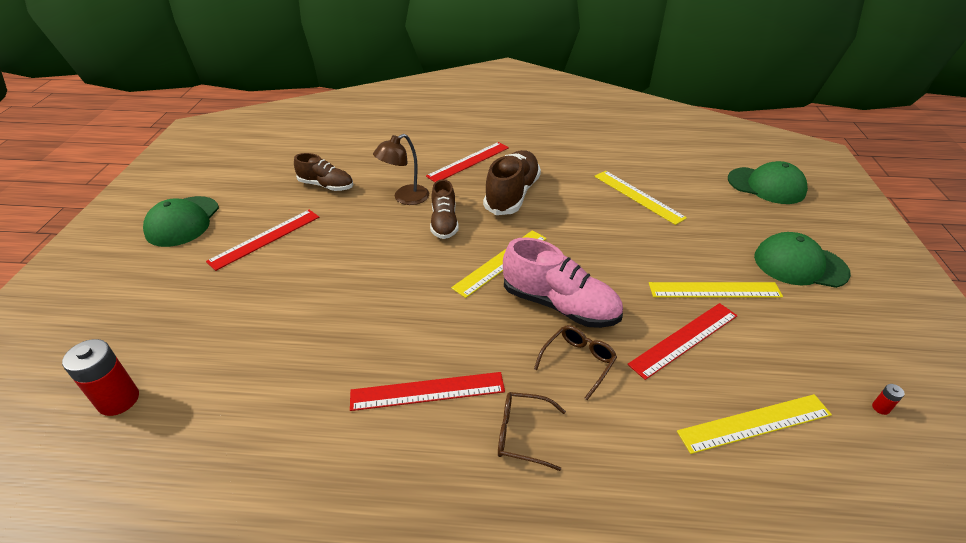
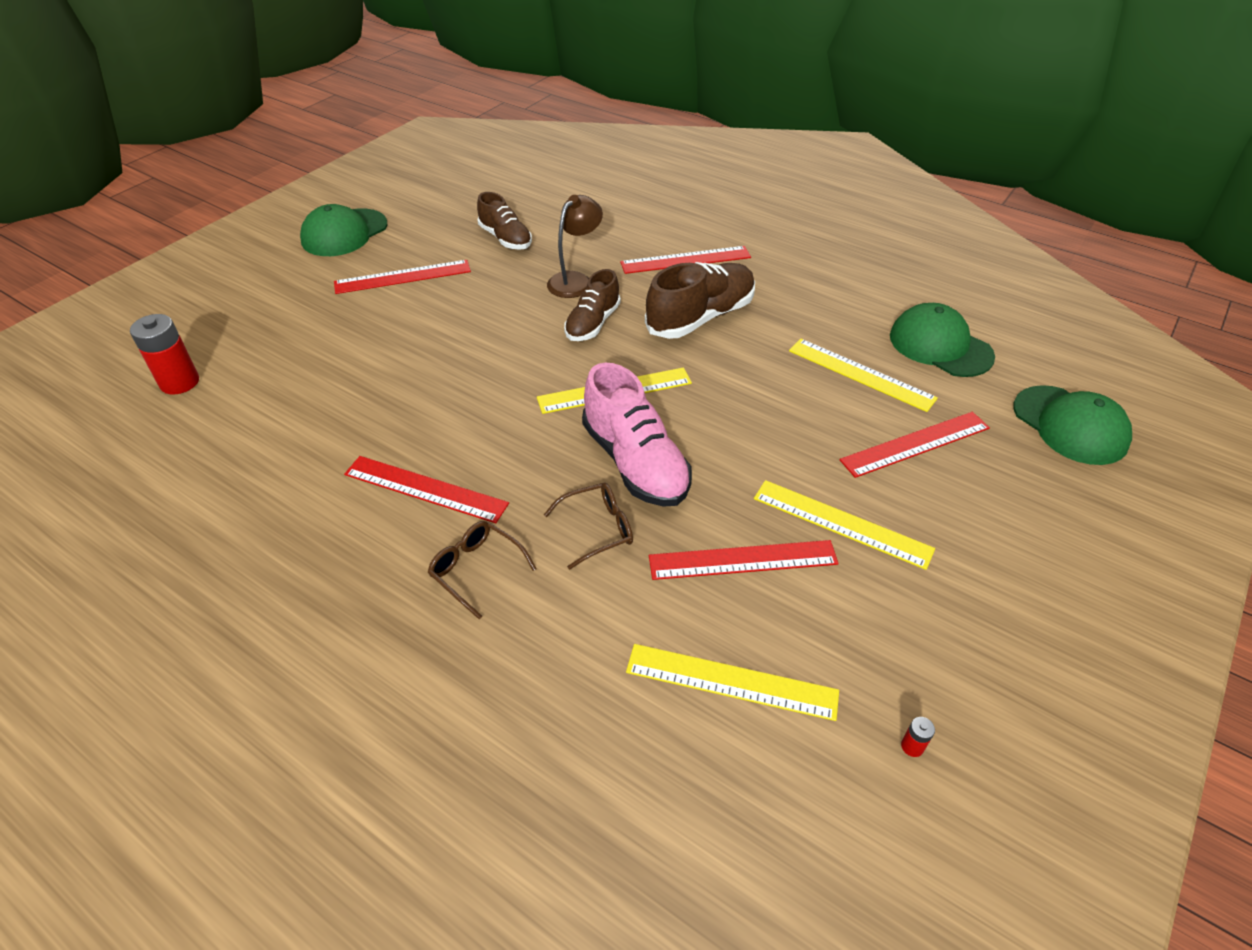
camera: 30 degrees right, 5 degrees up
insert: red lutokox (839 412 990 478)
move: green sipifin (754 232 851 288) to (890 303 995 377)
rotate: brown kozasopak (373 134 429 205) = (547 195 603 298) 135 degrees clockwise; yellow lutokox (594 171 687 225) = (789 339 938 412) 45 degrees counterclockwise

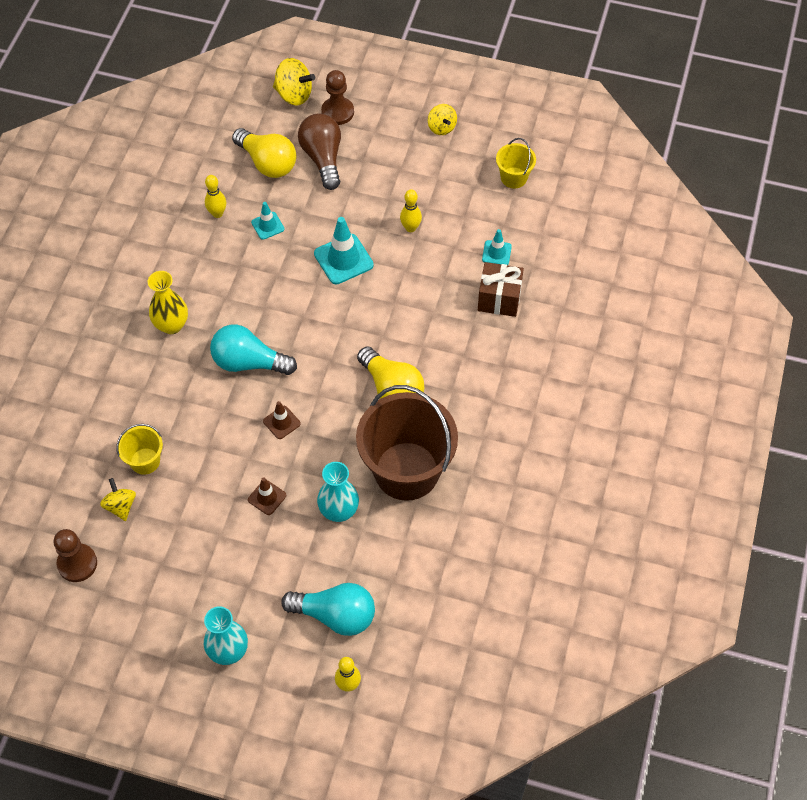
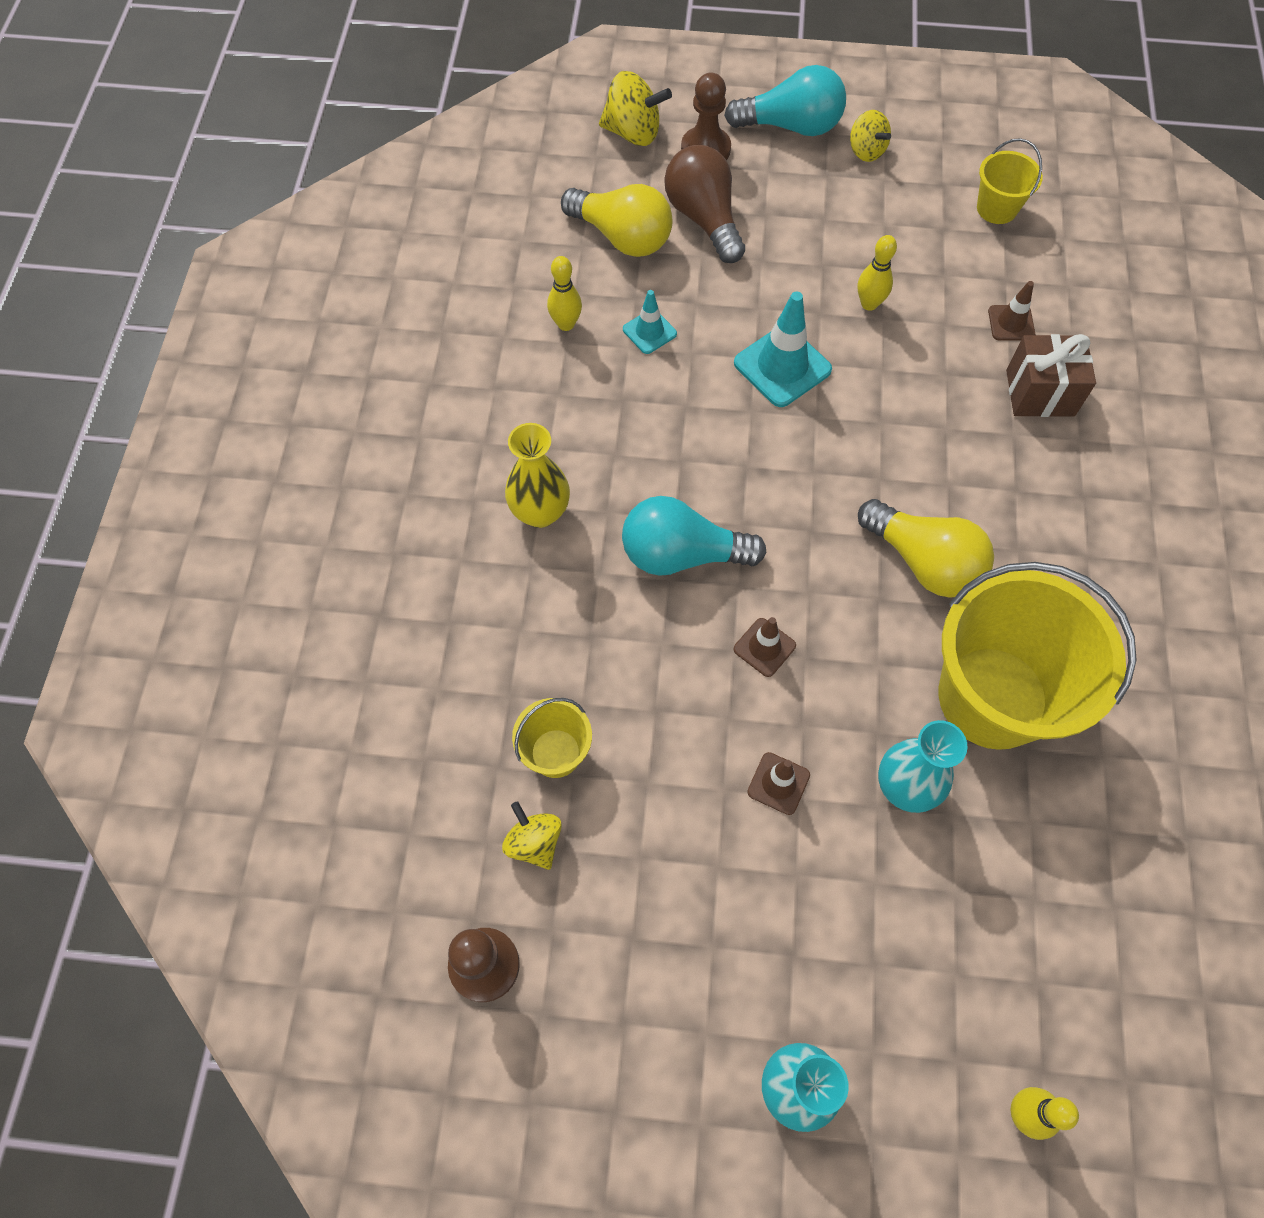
camera: 10 degrees left, 5 degrees up
move: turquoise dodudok (281 583 375 636) to (724 65 846 136)
recolor: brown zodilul (356 385 458 501) to yellow zodilul (939 562 1137 750); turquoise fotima (482 229 512 265) to brown fotima (988 281 1035 340)

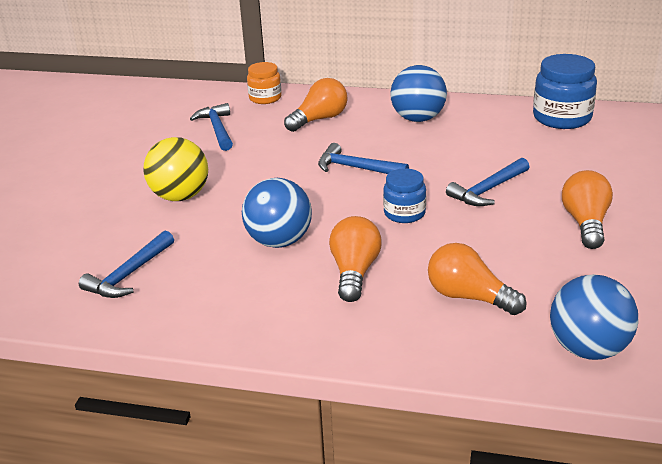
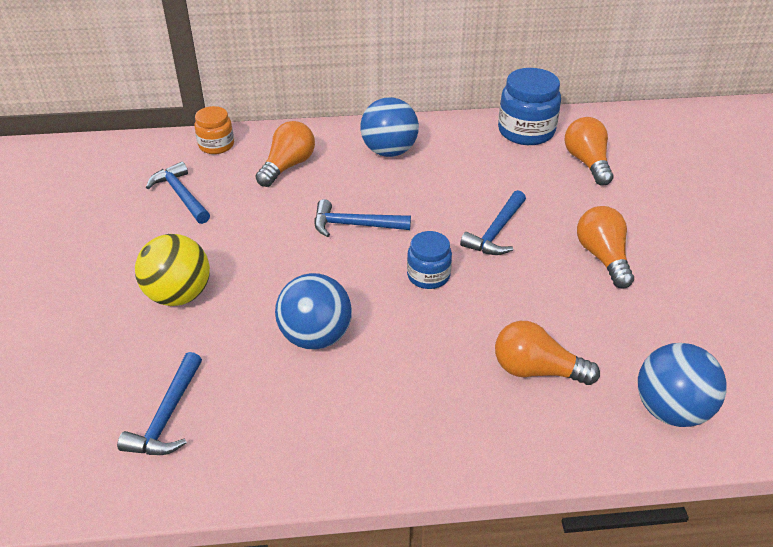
camera: 20 degrees left, 10 degrees up
move: orange dodudok (329 216 382 302) to (565 117 613 185)

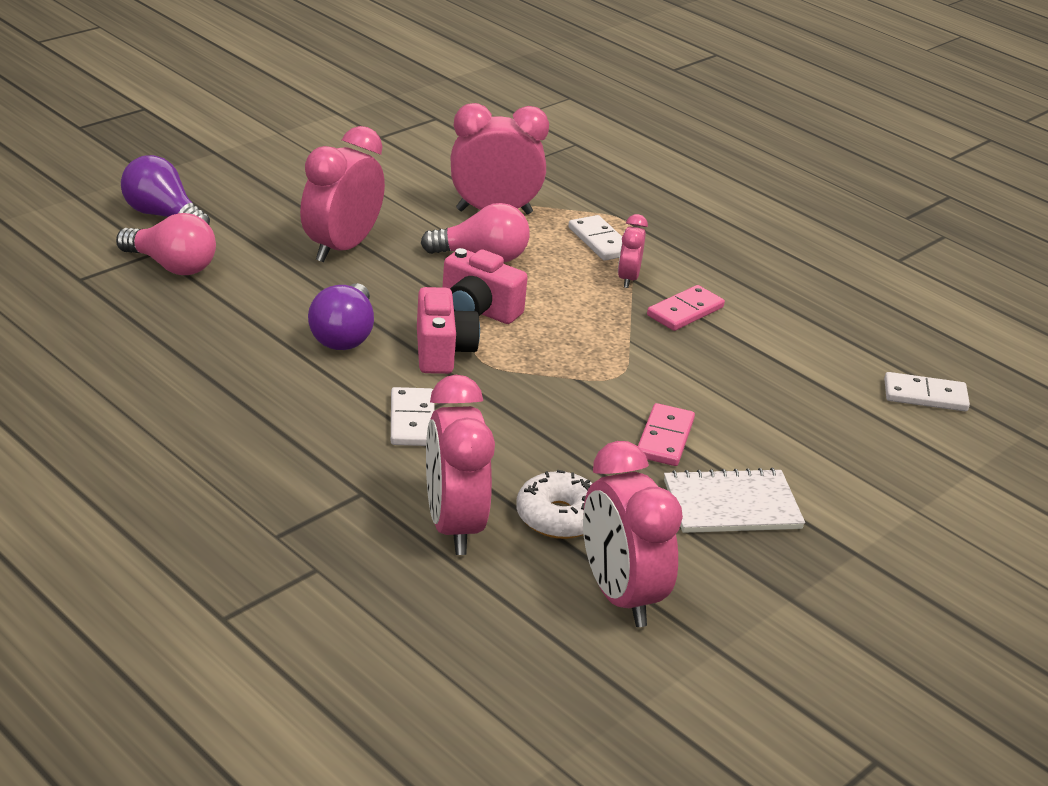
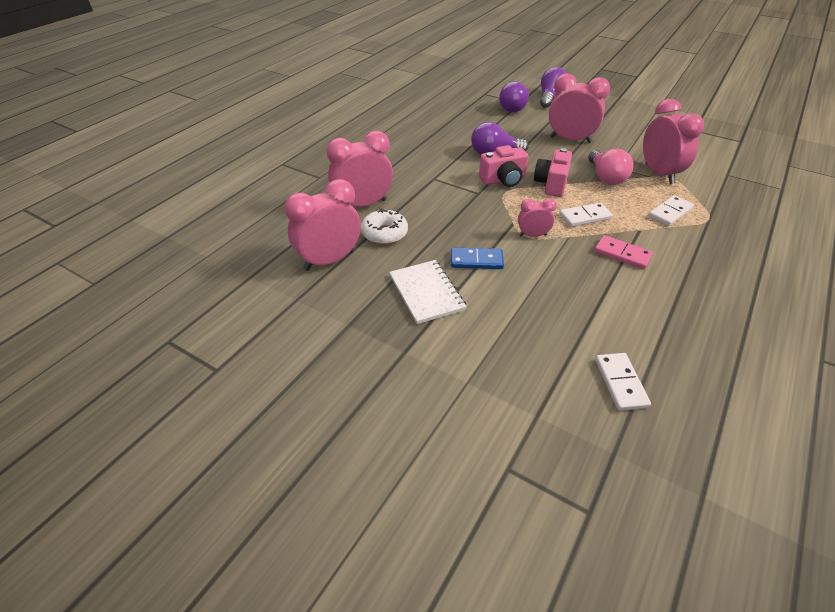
camera: 80 degrees right, 10 degrees up
move: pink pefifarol (618 214 648 288) to (518 198 557 237); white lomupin (391 387 435 446) to (559 203 613 227)
recolor: pink lomupin (638 403 695 466) to blue lomupin (451 247 504 269); pink dodudok (116 213 216 275) to purple dodudok (499 81 529 112)

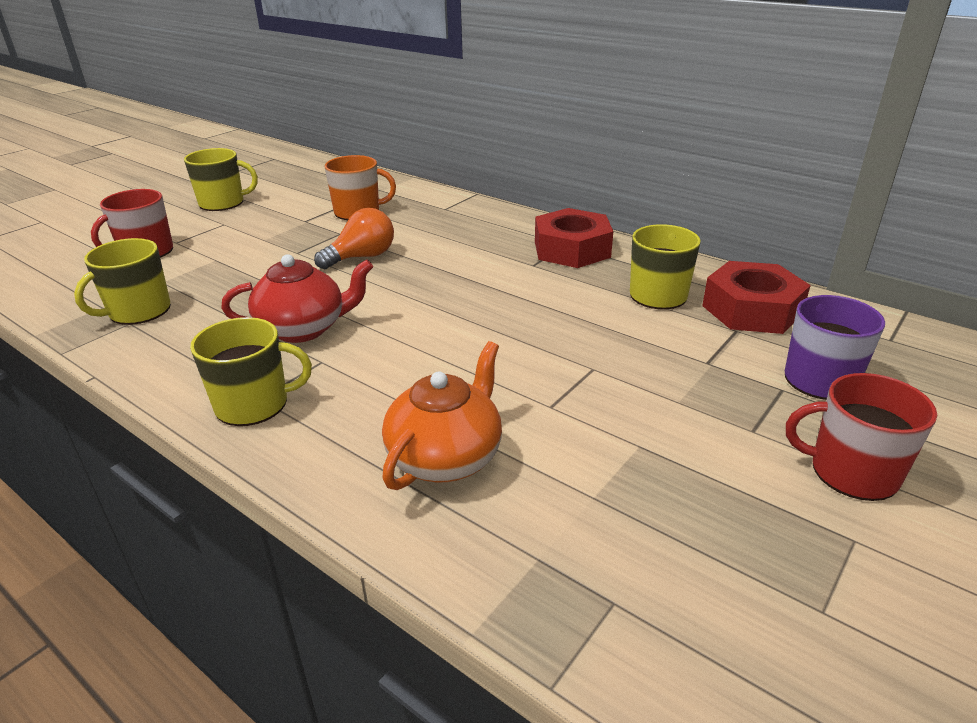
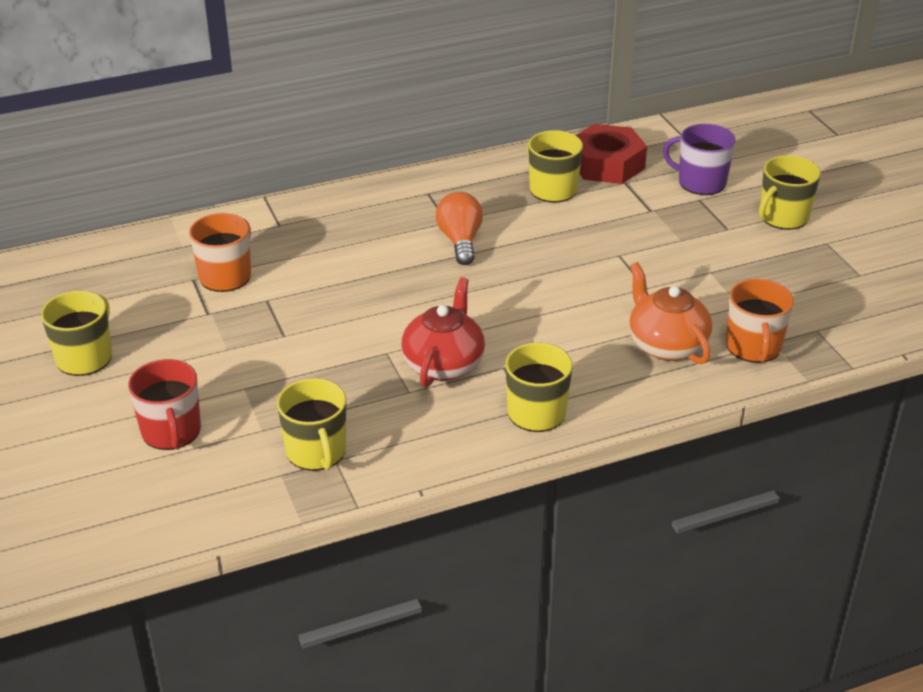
camera: 60 degrees left, 5 degrees up
delete: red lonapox (535 208 613 268)
insert: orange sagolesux (726 279 794 363)
move: orange dodudok (314 208 394 269) to (436 192 483 265)
recolor: red sagolesux (786 373 937 501) to yellow sagolesux (759 156 821 230)

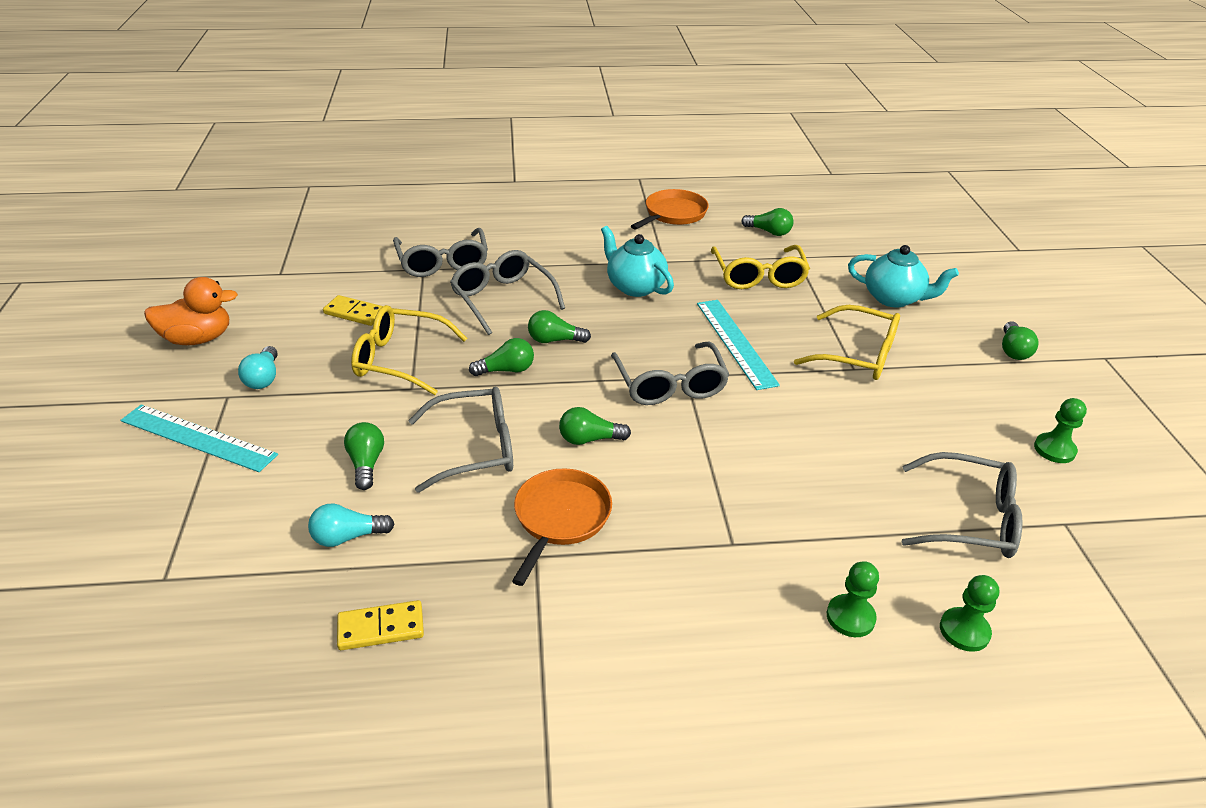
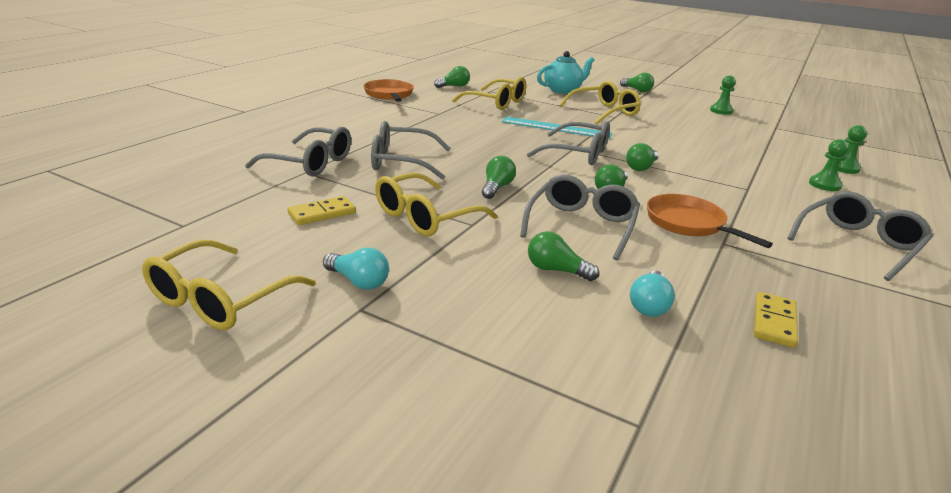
camera: 55 degrees left, 10 degrees down
delete: turquoise lutokox (120 404 278 472); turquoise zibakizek (601 226 674 297)
move: green dodudok (528 310 591 343) to (626 143 658 171); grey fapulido (902 452 1023 558) to (787 191 933 281)
replace: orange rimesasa (144 277 238 345) to yellow fapulido (142 240 316 330)

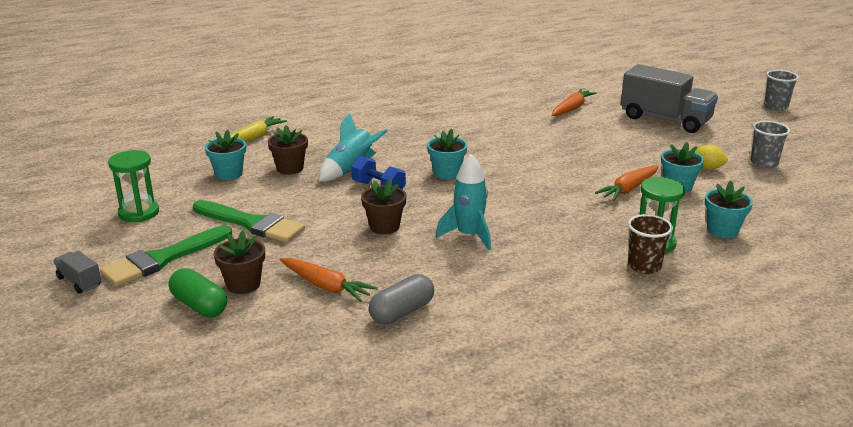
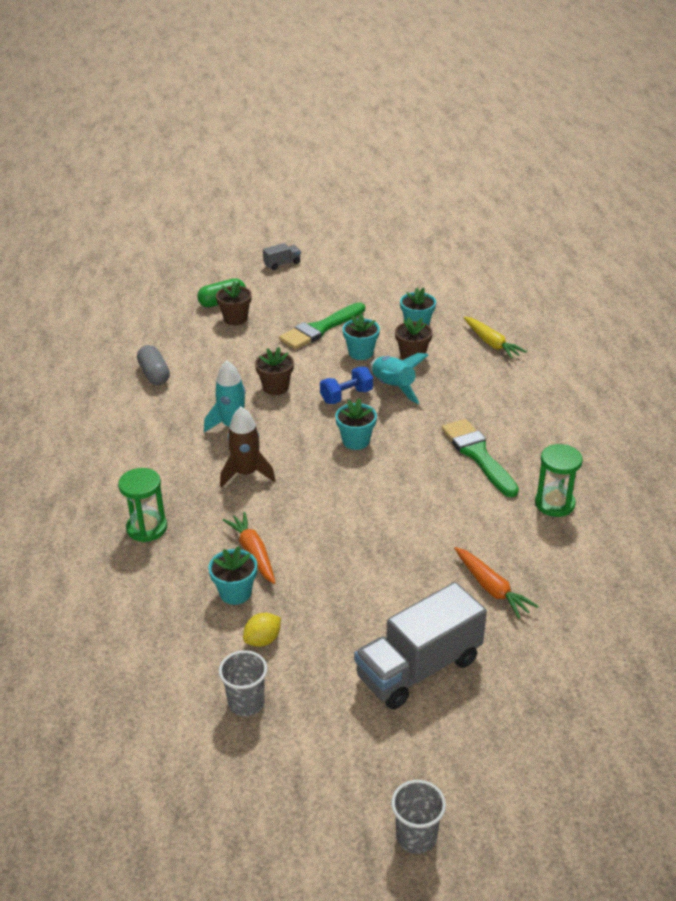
camera: 110 degrees right, 10 degrees up
delete: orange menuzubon (280 258 378 302); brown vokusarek (628 214 673 274)
insert: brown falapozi (220 407 275 488)
move: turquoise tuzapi (705 181 753 238) to (342 313 380 360); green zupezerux (100 225 232 287) to (441 419 519 497); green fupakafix (108 150 159 222) to (535 444 583 517)

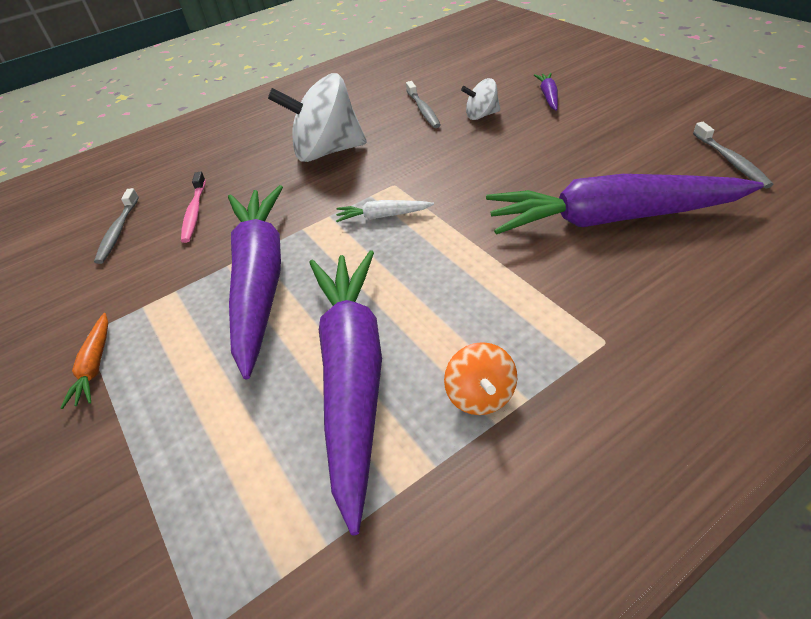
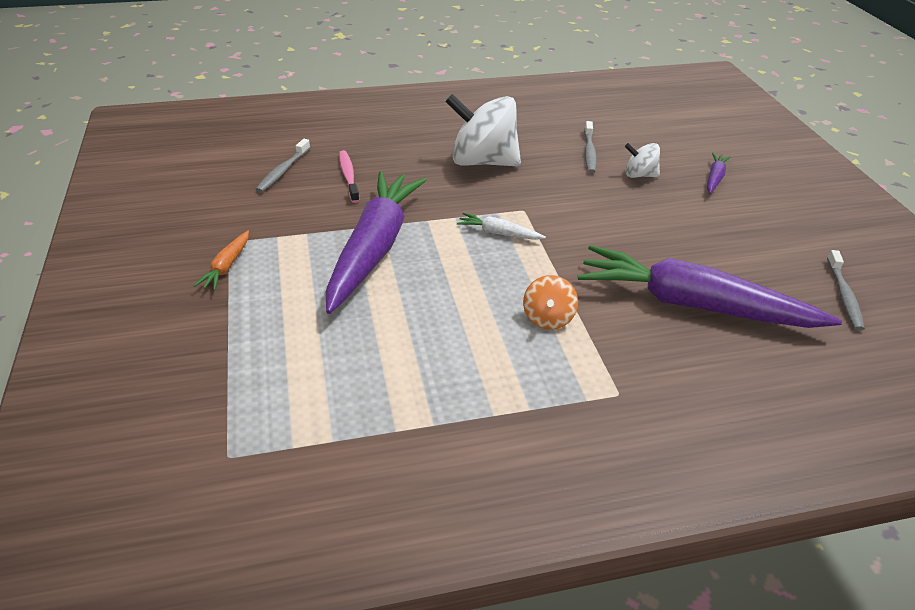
camera: 15 degrees right, 5 degrees down
delete: purple menuzubon (309 250 382 535)
move: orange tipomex (444 342 517 415) to (523 275 578 330)
rotate: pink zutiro (181 172 206 243) = (339 150 360 203) 150 degrees clockwise

